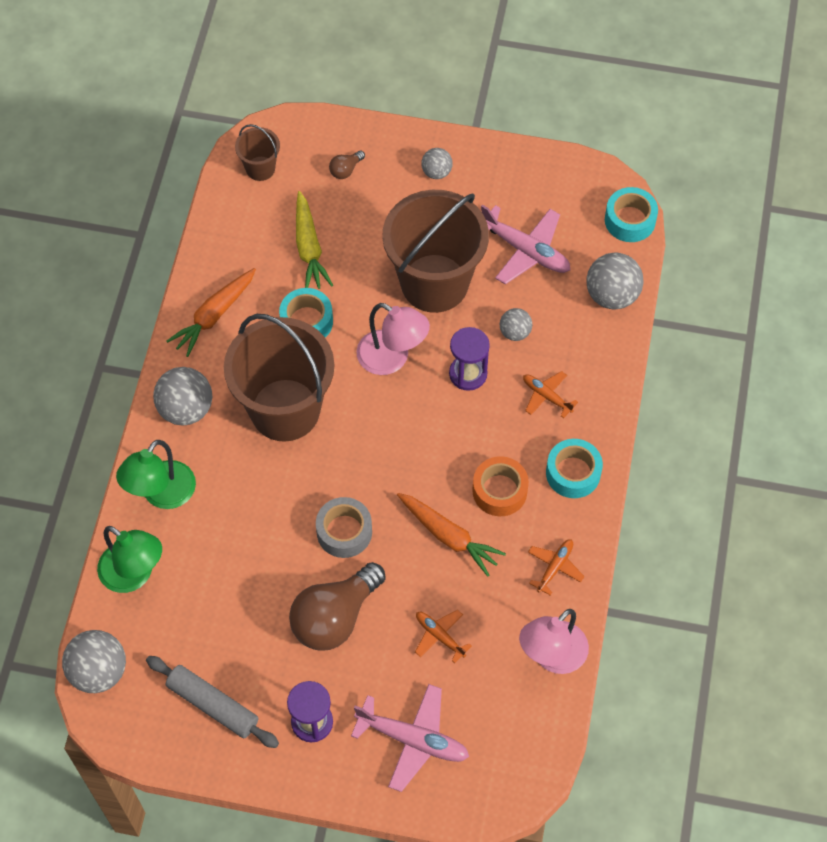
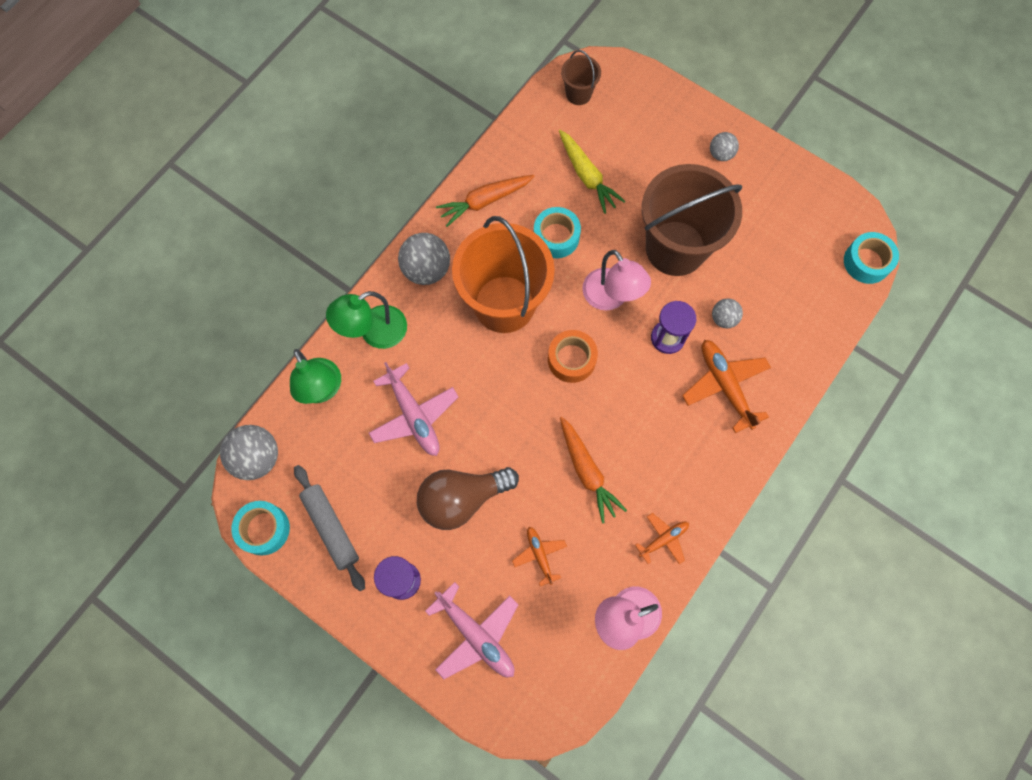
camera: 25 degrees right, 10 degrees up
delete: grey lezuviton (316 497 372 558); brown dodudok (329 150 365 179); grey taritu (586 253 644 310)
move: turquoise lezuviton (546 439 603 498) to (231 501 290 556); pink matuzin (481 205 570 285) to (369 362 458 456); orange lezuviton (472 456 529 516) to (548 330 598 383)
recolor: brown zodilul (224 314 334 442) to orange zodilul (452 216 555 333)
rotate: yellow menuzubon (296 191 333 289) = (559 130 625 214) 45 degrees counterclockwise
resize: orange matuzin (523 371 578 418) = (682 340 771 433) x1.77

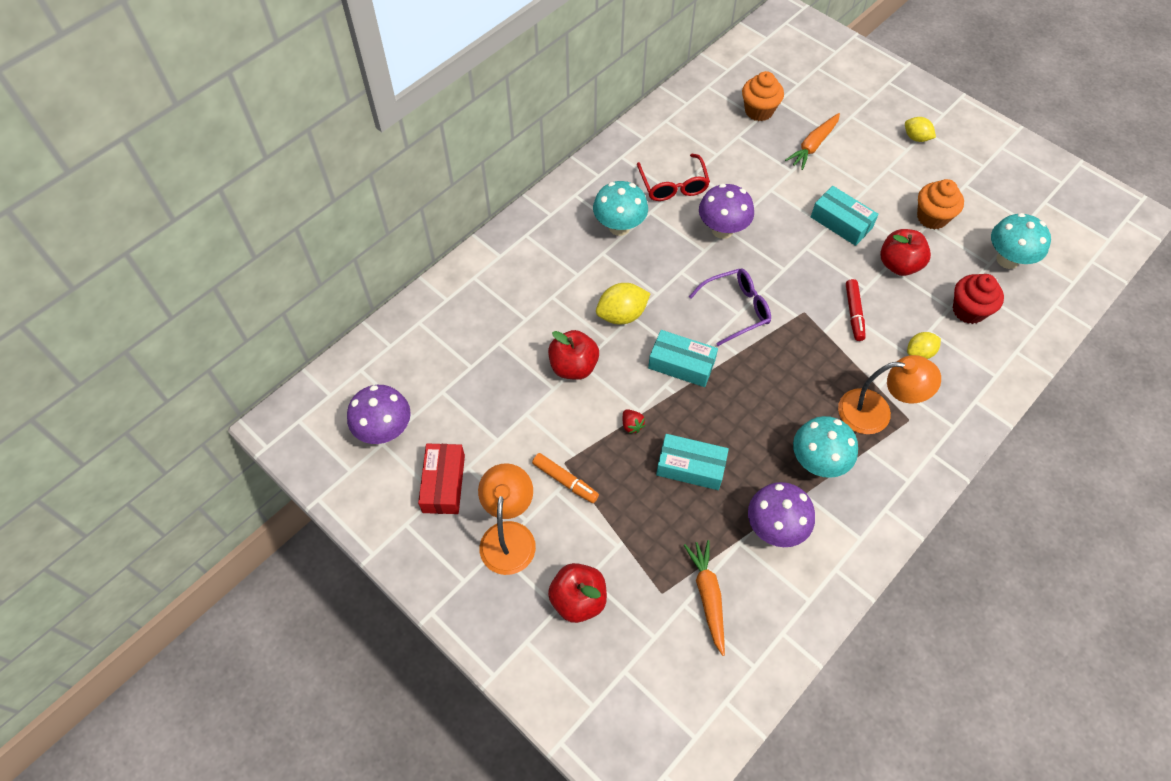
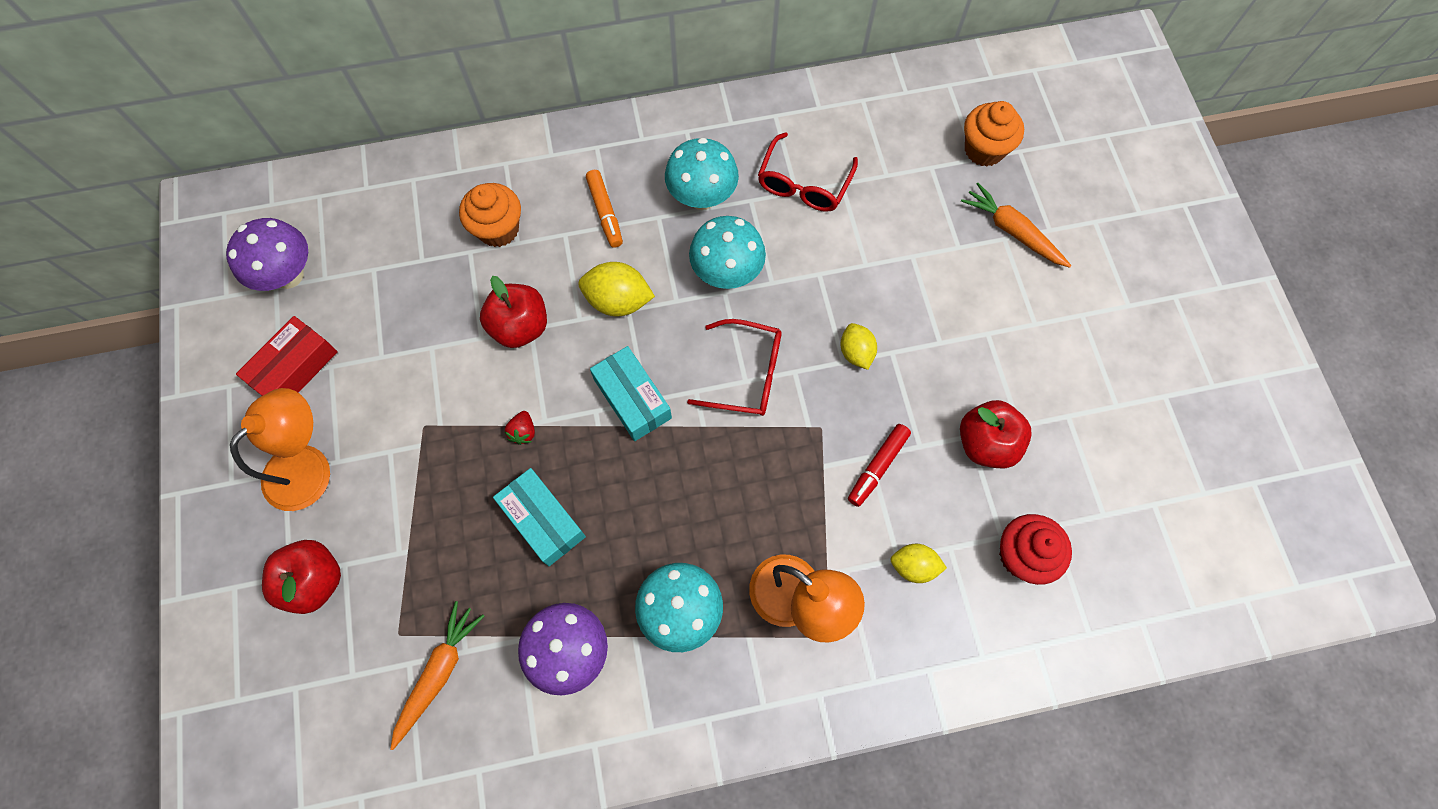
camera: 35 degrees right, 10 degrees up
delete: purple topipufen (699 184 754 239); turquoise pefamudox (811 186 879 246)
move: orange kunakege (917 179 964 229) to (459 183 521 247); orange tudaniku (532 453 599 503) to (586 170 623 248); turquoise topipufen (991 213 1051 269) to (689 216 766 289); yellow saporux (905 117 936 142) to (841 323 877 370)
recolor: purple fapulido (689 269 771 346) to red fapulido (687 319 782 416)
rotate: orange menuzubon (785 113 840 170) = (961 183 1072 268) 60 degrees clockwise

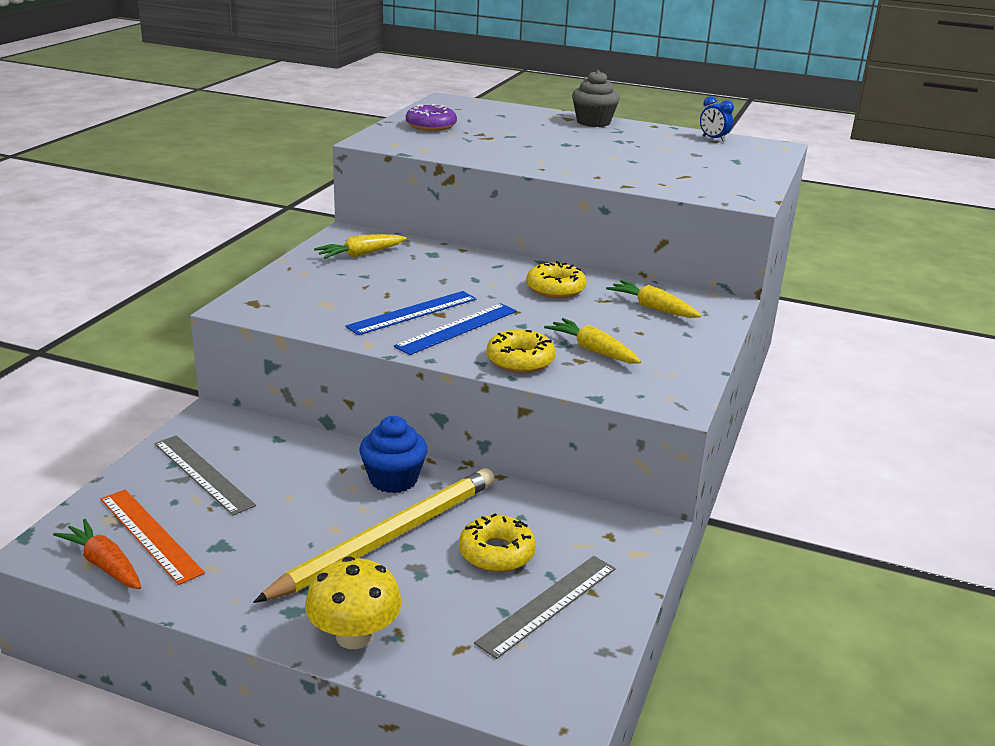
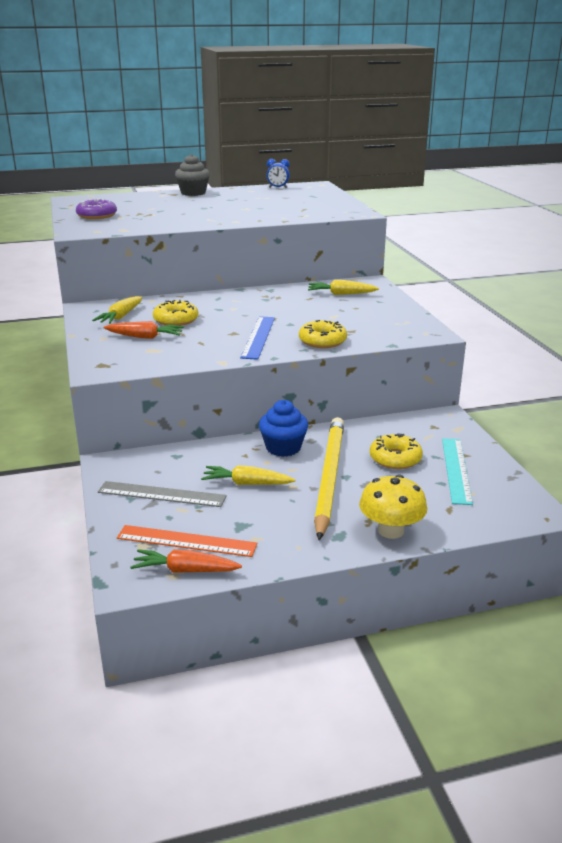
camera: 35 degrees left, 0 degrees up
delete: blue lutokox (345 291 476 335)
insert: orange menuzubon (104 321 184 339)
move: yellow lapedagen (526 261 586 298) to (153 300 199 326); yellow menuzubon (544 318 641 363) to (201 465 296 485)
recolor: grey lutokox (474 556 616 659) to turquoise lutokox (442 438 473 505)

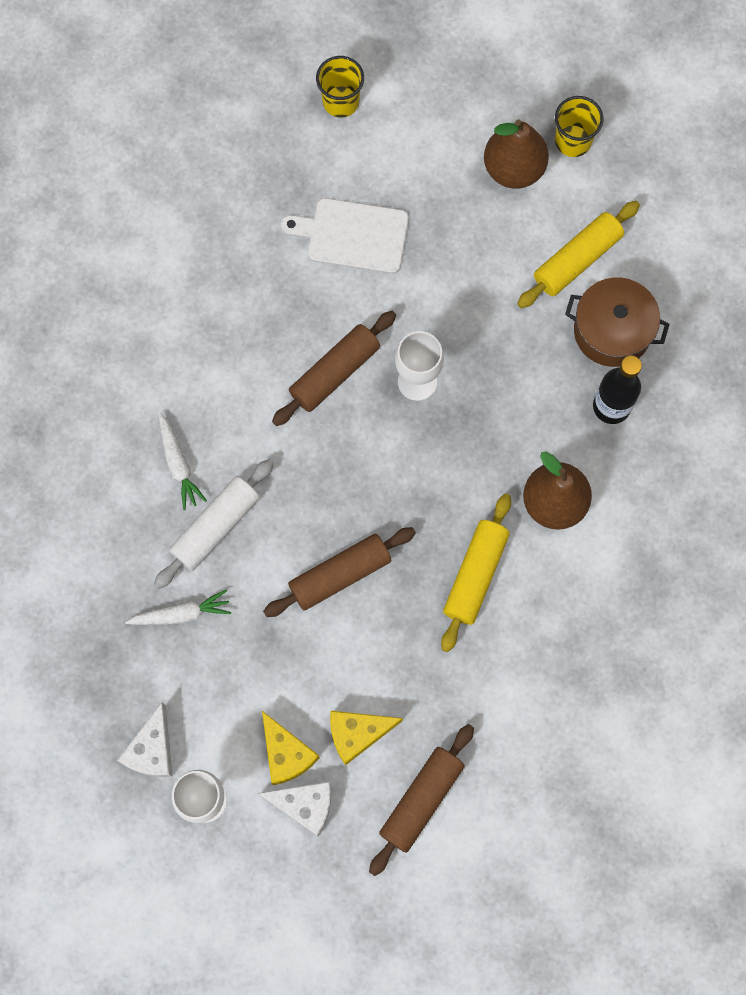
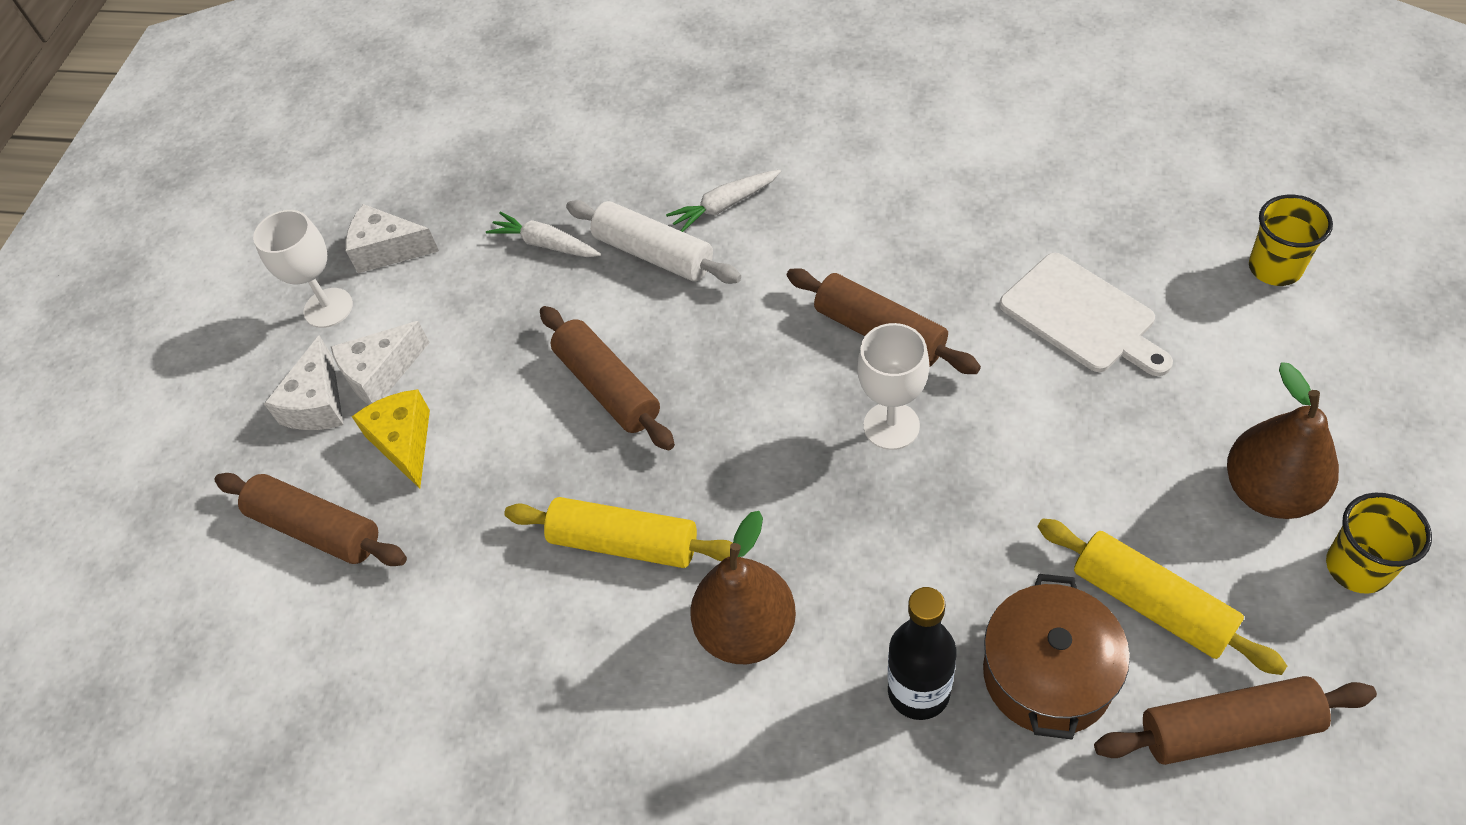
camera: 90 degrees right, 20 degrees down
insert: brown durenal (1094 676 1377 765)
recolor: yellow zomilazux (262 711 320 785) to white zomilazux (331 321 430 405)
rotate: white menuzubon (125 590 231 625) = (486 211 601 257) 135 degrees clockwise; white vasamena (281 198 409 274) = (999 253 1173 376) 135 degrees clockwise

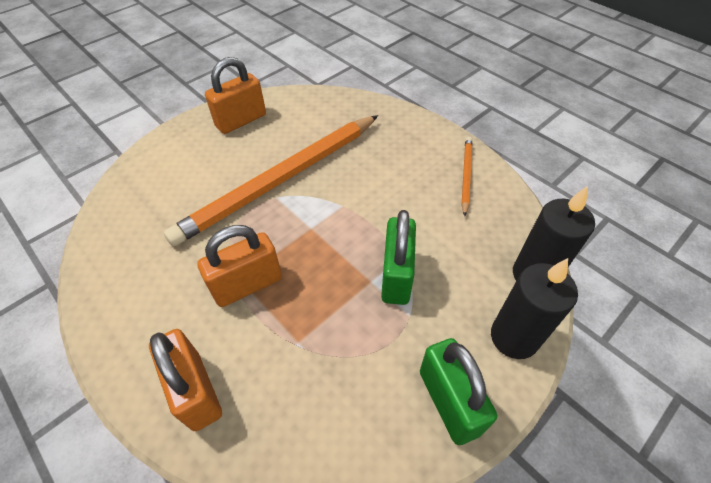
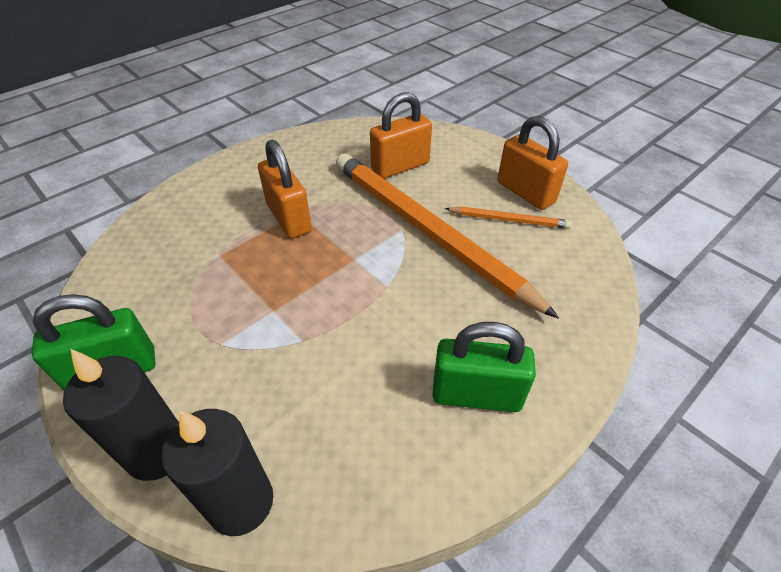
camera: 90 degrees right, 5 degrees down
move: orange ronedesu (149 329 222 431) to (370 92 432 179); green ronedesu (381 210 416 305) to (432 322 536 412); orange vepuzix (461 137 472 216) to (445 207 572 229)

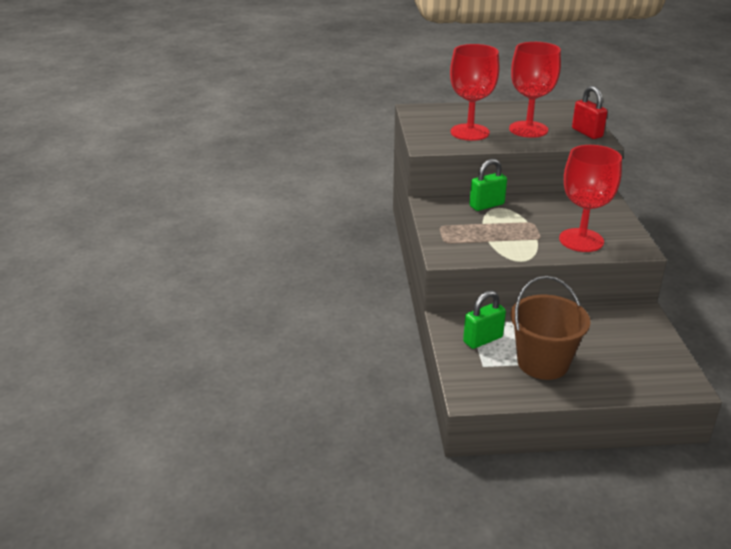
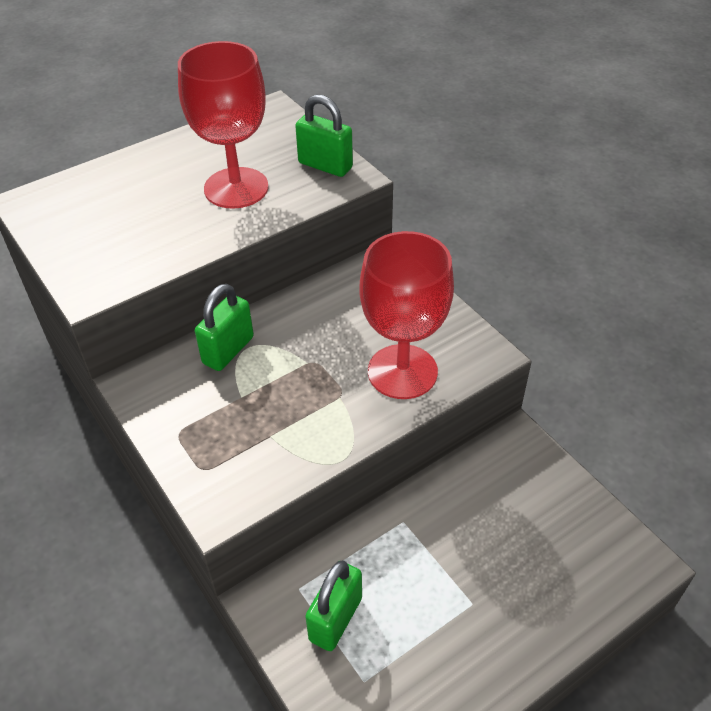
camera: 30 degrees left, 15 degrees up
delete: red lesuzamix (450 44 500 141); brown zodilul (510 276 590 380)
recolor: red ronedesu (572 86 608 139) to green ronedesu (295 95 353 177)

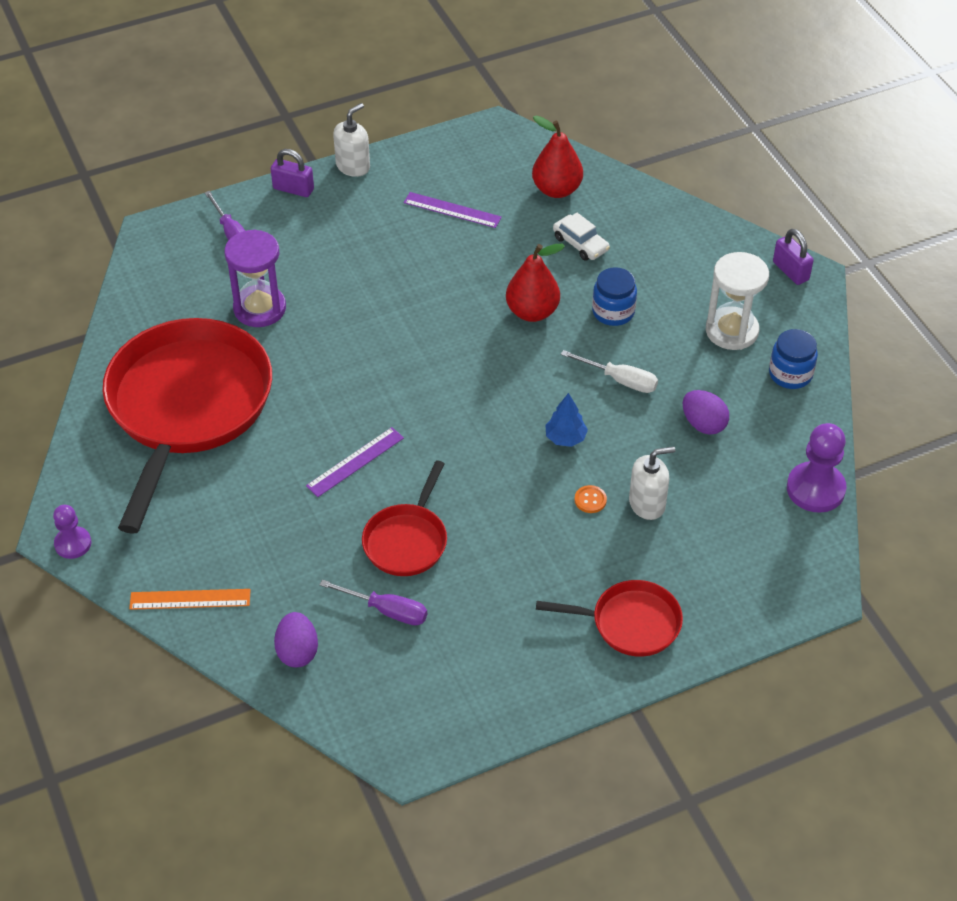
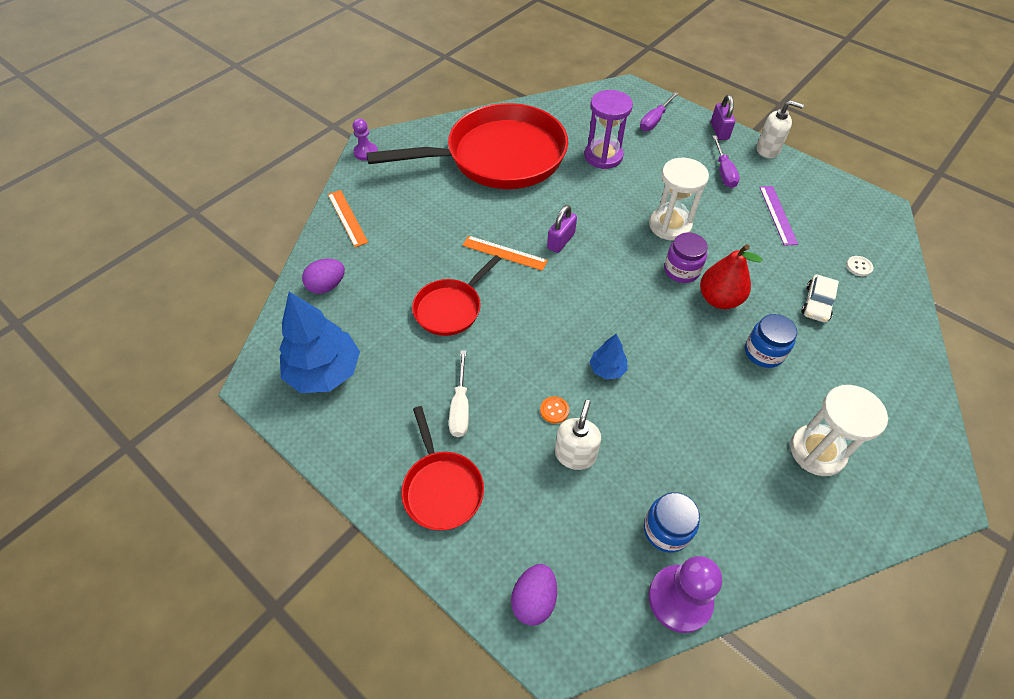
camera: 65 degrees right, 5 degrees up
insert: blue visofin (279 292 360 393); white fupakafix (649 158 709 241); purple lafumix (664 233 708 283)
move: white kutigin (561 350 658 393) to (449 350 469 437); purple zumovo (683 390 729 435) to (511 564 557 626); purple ronedesu (773 229 814 285) to (547 205 577 253); blue lafumix (769 329 818 389) to (644 492 700 553); purple kutigin (320 579 427 625) to (712 135 740 188)
replace: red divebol (532 115 583 198) to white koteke (846 256 873 276)
recolor: purple lutokox (306 427 404 497) to orange lutokox (462 236 548 271)
rotate: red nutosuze (362 460 447 576) = (412 255 501 336) 45 degrees counterclockwise; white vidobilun (629 447 675 520) = (555 400 601 470) 120 degrees counterclockwise

